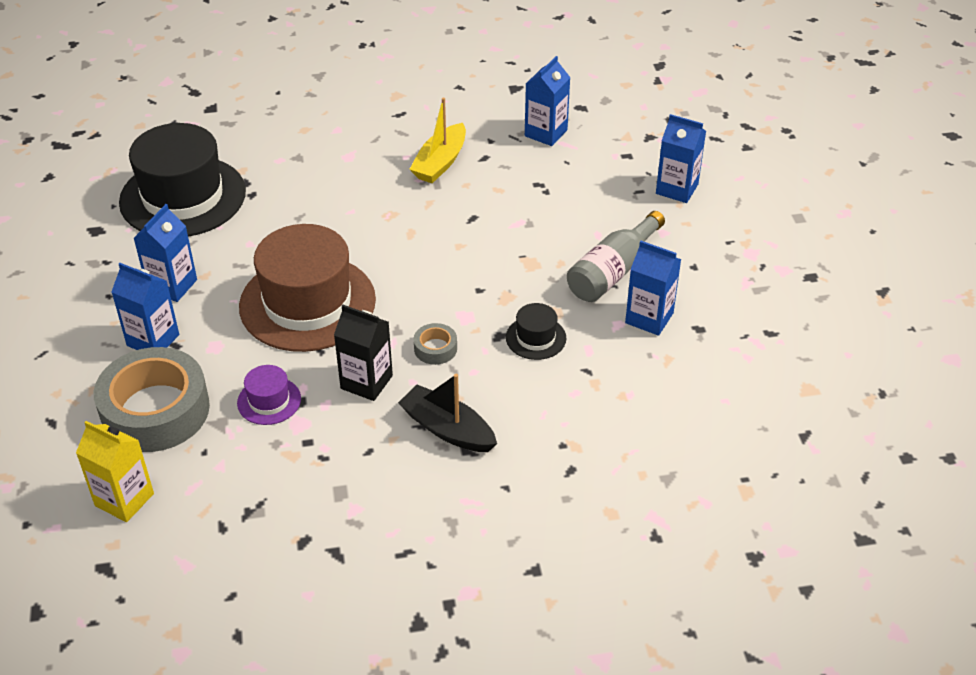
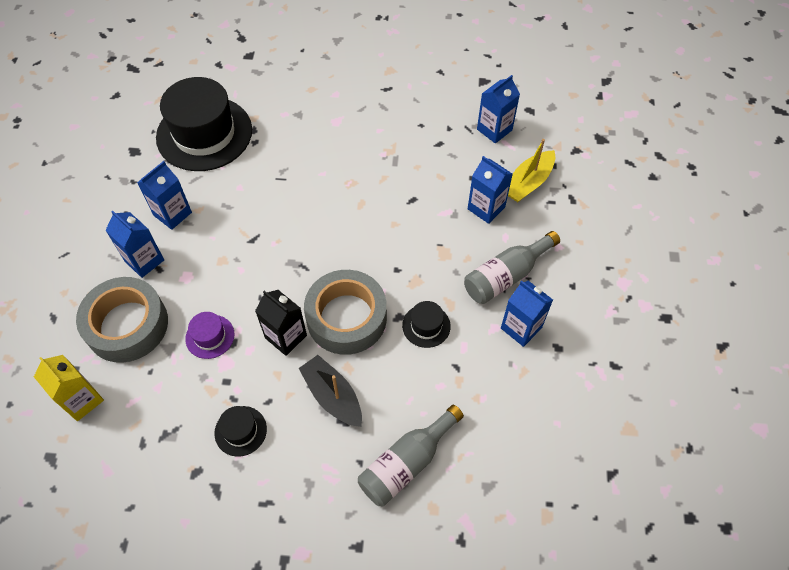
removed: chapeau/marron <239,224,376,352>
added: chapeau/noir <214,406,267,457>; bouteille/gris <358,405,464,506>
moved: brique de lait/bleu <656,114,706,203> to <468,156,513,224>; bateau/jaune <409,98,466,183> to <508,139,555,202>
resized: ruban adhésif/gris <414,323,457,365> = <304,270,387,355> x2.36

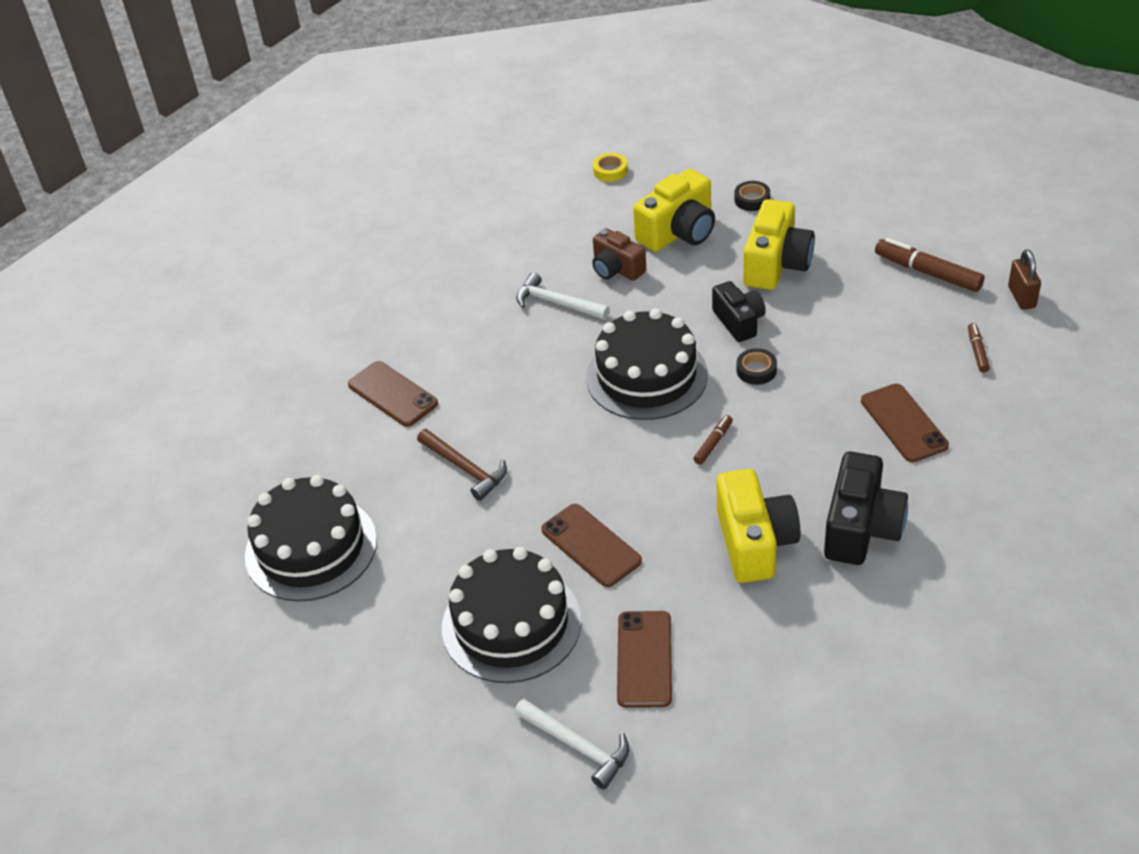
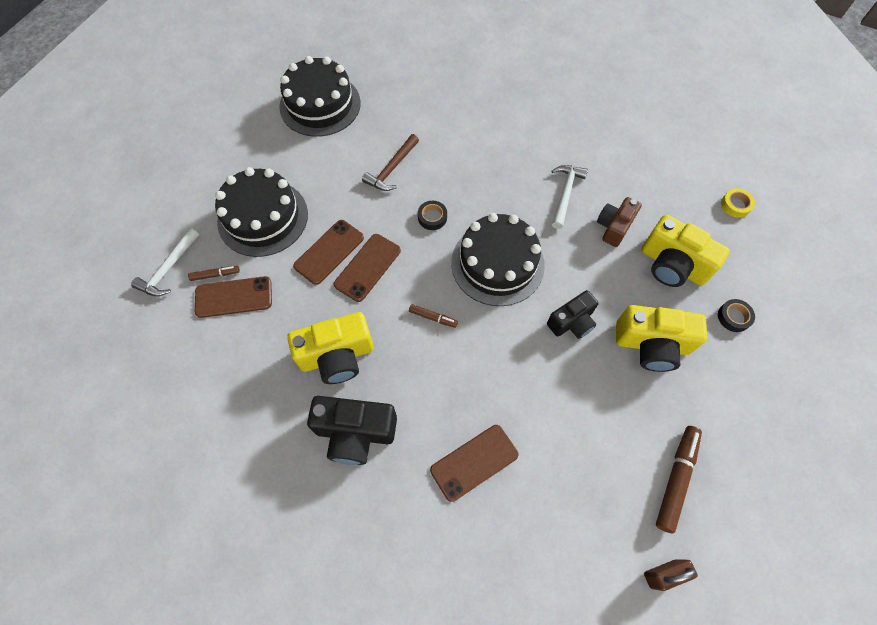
moved: feutre/marron <968,323,990,373> to <188,266,240,281>; téléphone/marron <348,361,438,427> to <334,234,401,302>; ruban adhésif/noir <737,348,777,385> to <418,201,447,230>

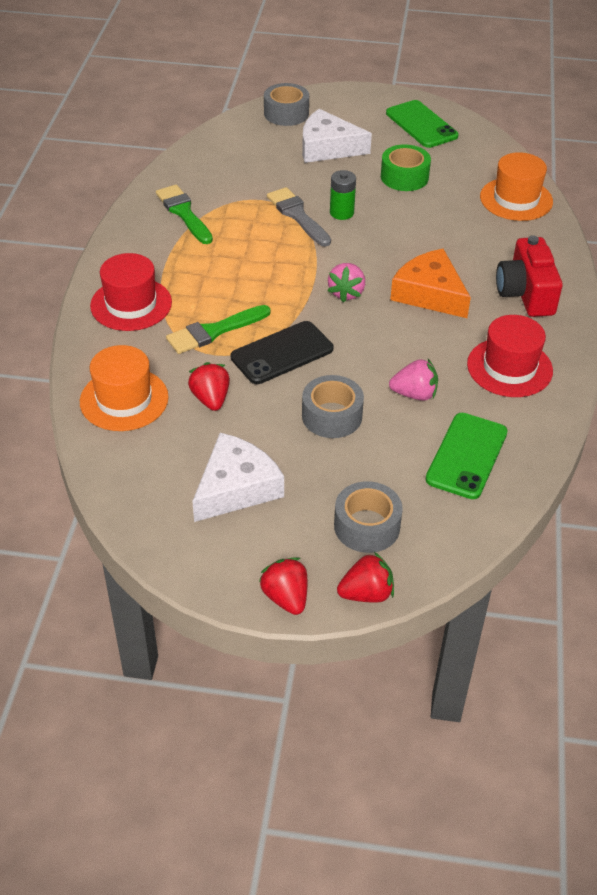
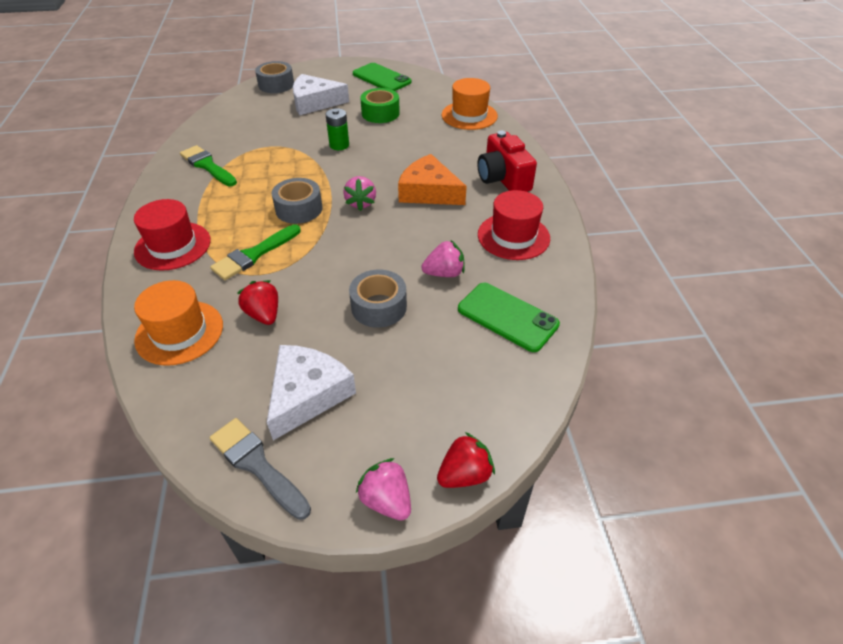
removed: téléphone/noir <231,321,333,384>
moved: pinceau/gris <267,187,331,247> to <209,418,311,520>; ruban adhésif/gris <334,481,403,553> to <272,178,322,224>
recoloured: fraise/rouge <259,557,307,615> to fraise/rose <356,458,411,521>
turned: téléphone/vert <425,413,508,499> = <458,283,560,352> 60 degrees counterclockwise

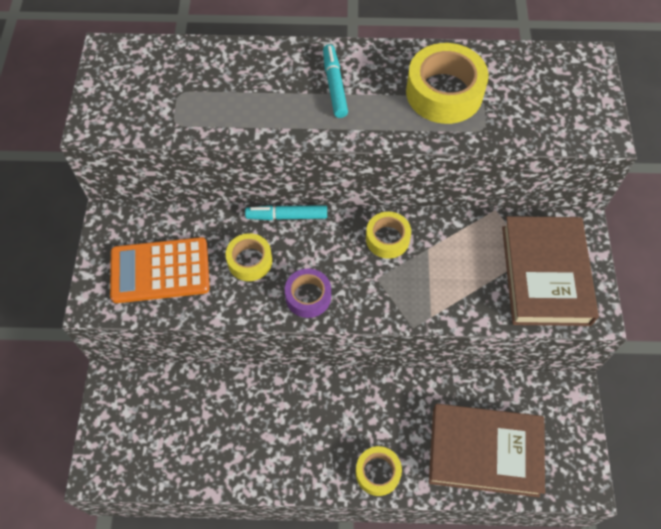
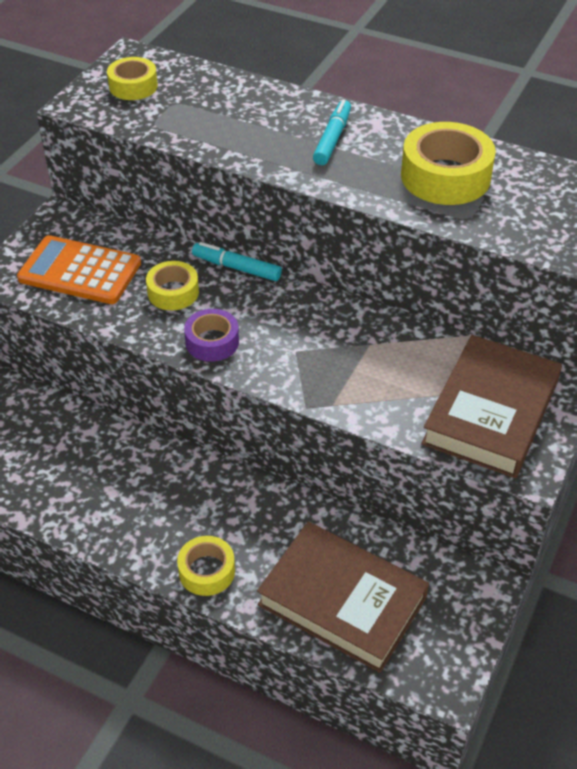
moved: ruban adhésif/jaune <366,212,411,259> to <107,57,158,100>

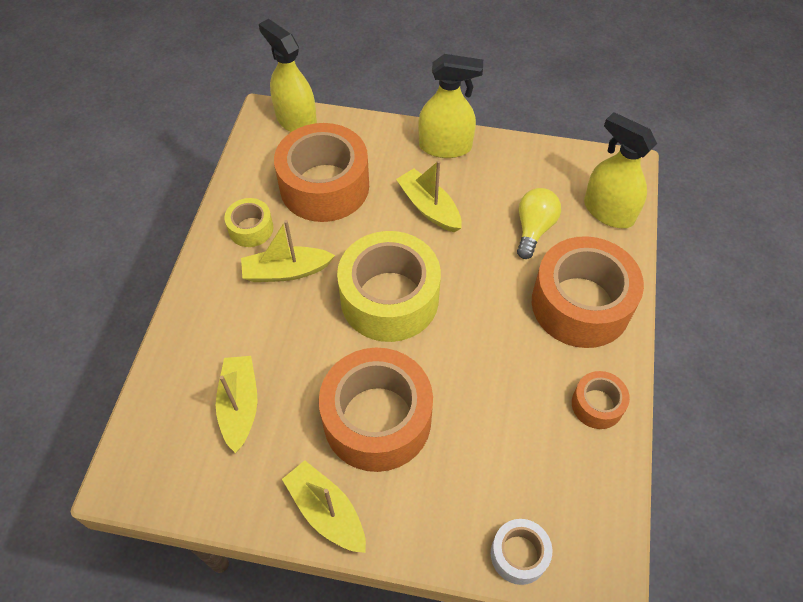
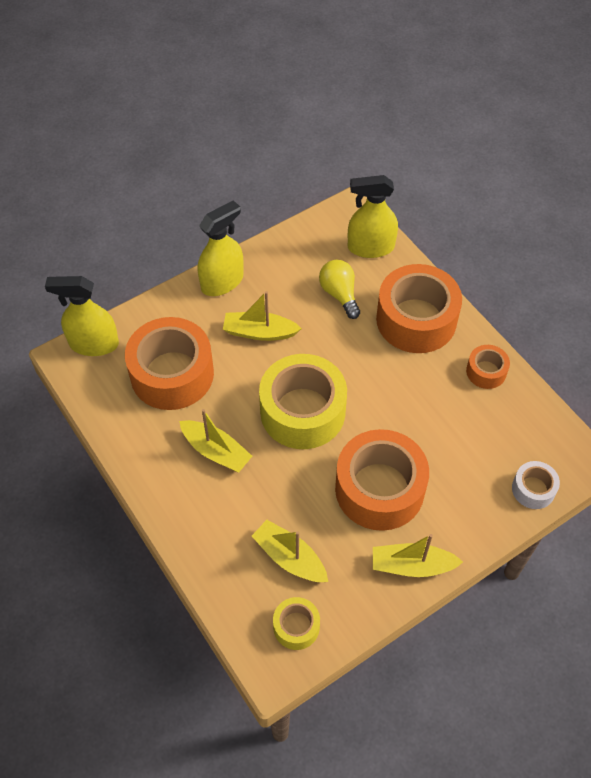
moved: ruban adhésif/jaune <224,198,273,247> to <273,597,320,650>
turned: bateau/jaune <241,220,335,282> = <179,409,252,472> 90 degrees counterclockwise

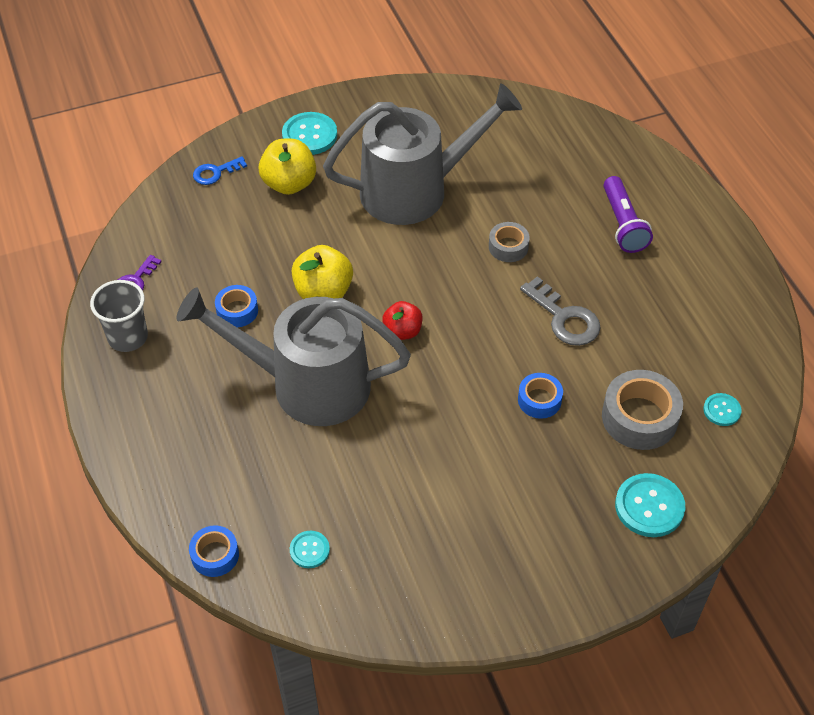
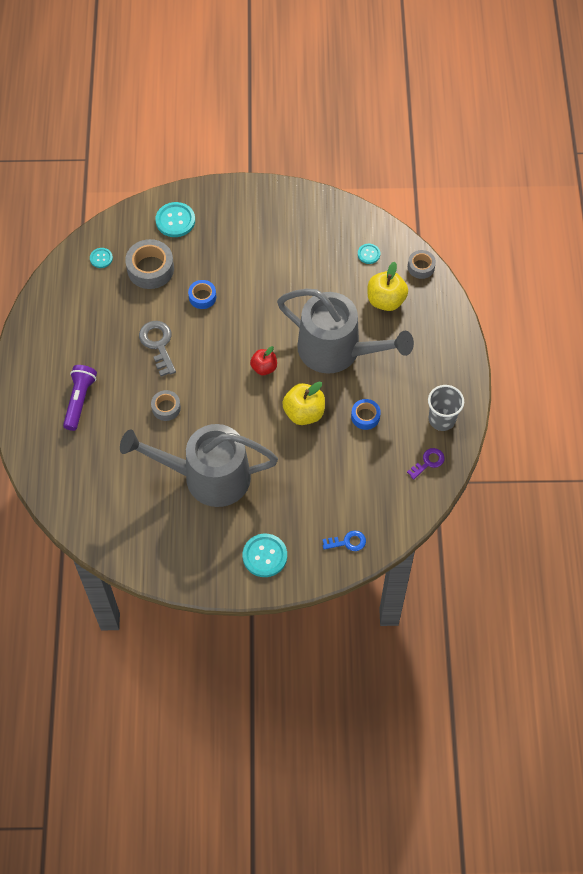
moved: pomme/jaune <259,139,316,195> to <368,262,408,311>
recoloured: ruban adhésif/bleu <189,525,239,577> to ruban adhésif/gris <408,250,436,279>

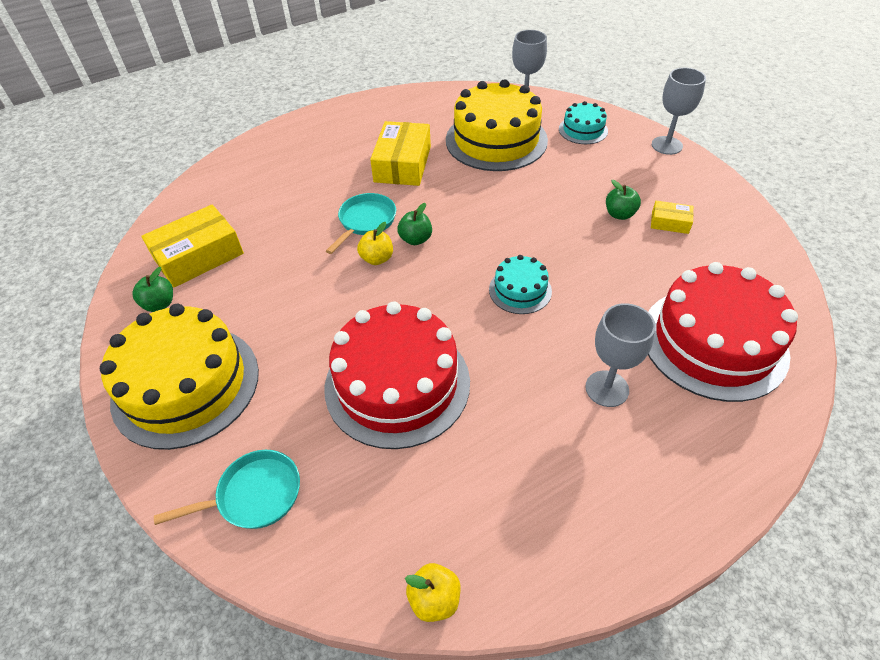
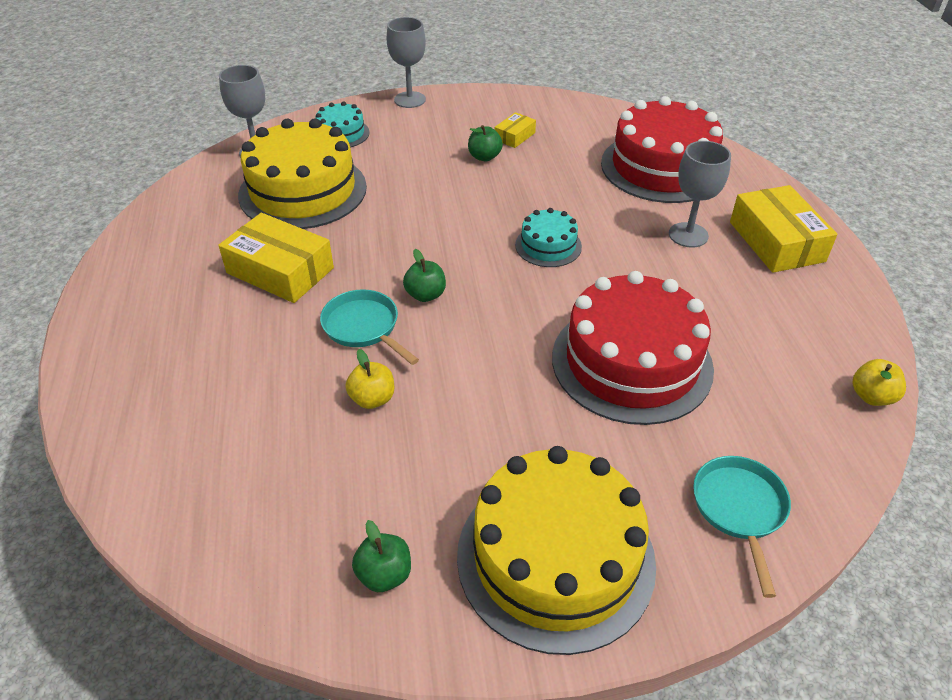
moved: pomme/jaune <357,222,393,265> to <345,349,394,409>; boîte/jaune <141,204,244,287> to <730,185,838,273>

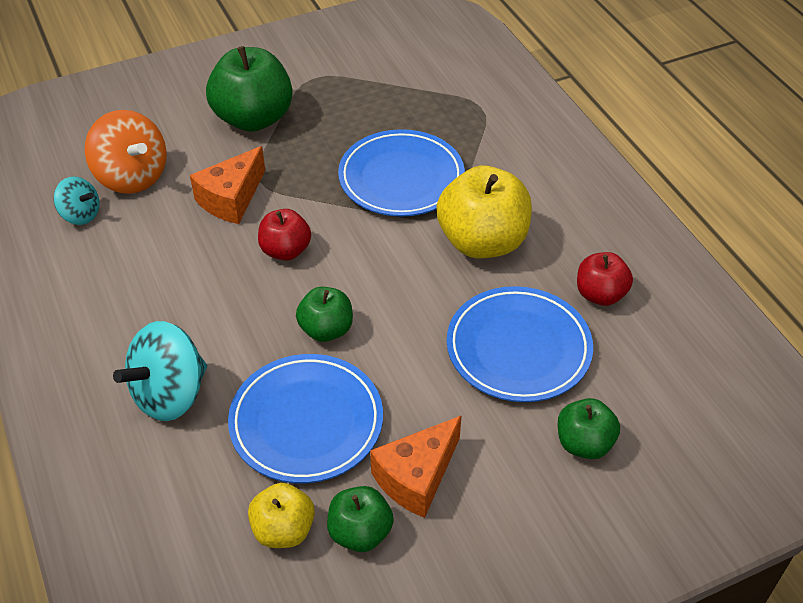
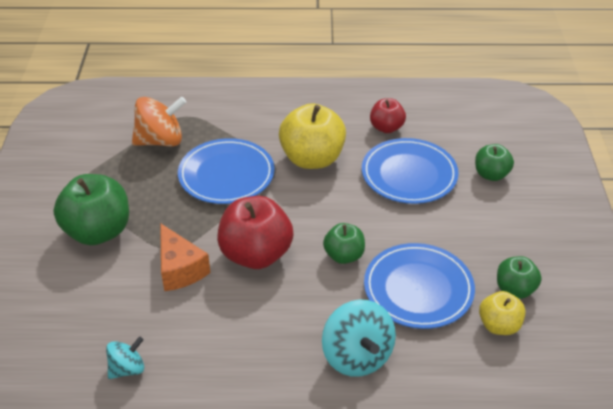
removed: fromage/orange <370,415,462,518>
moved: toupie/orange <85,110,167,194> to <132,96,186,147>
resized: pomme/rouge <258,209,311,261> = <217,196,293,269> x1.78

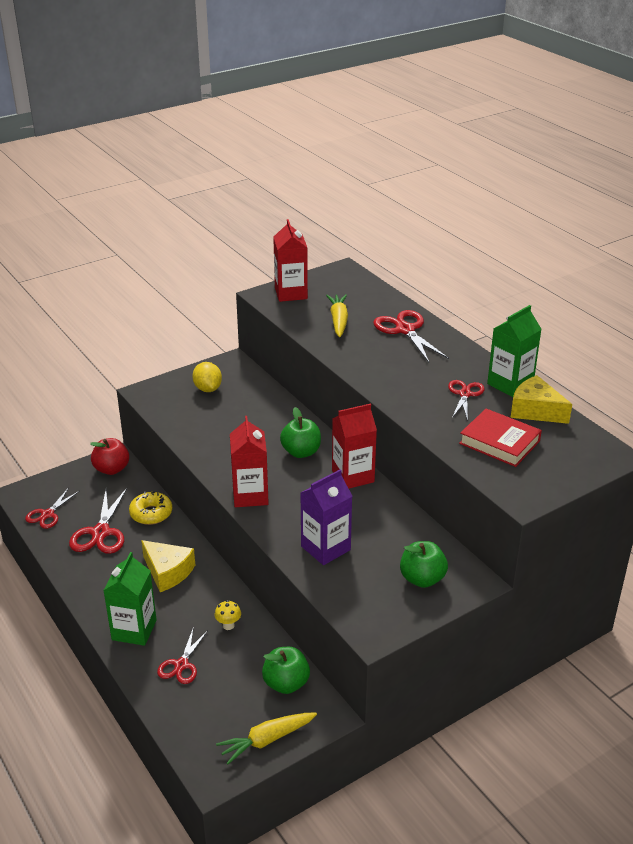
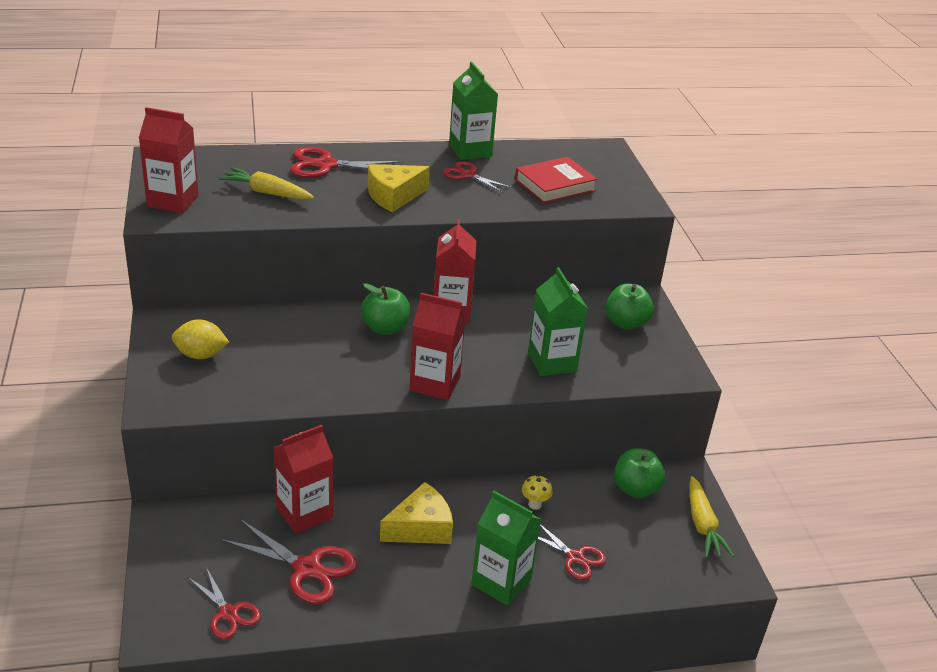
removed: pomme/rouge <90,438,129,475>
moved: fromage/jaune <511,375,572,424> to <368,164,430,212>
replaced: beignet/jaune <129,491,172,525> to brique de lait/rouge <273,425,333,534>
recoloured: brique de lait/violet <301,469,352,565> to brique de lait/vert <528,267,588,376>

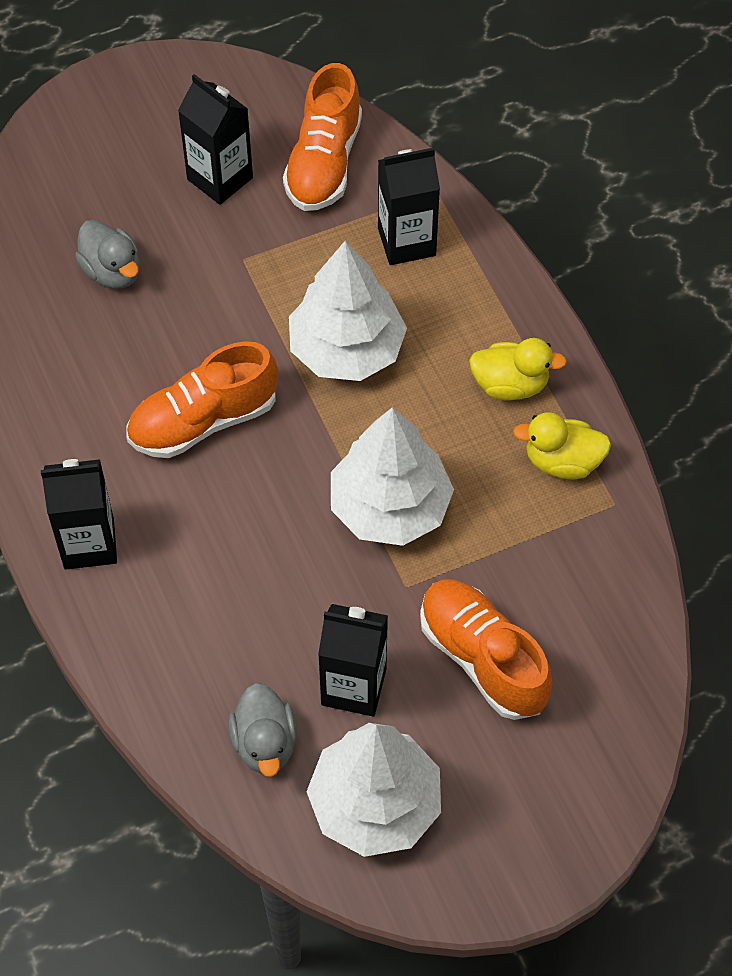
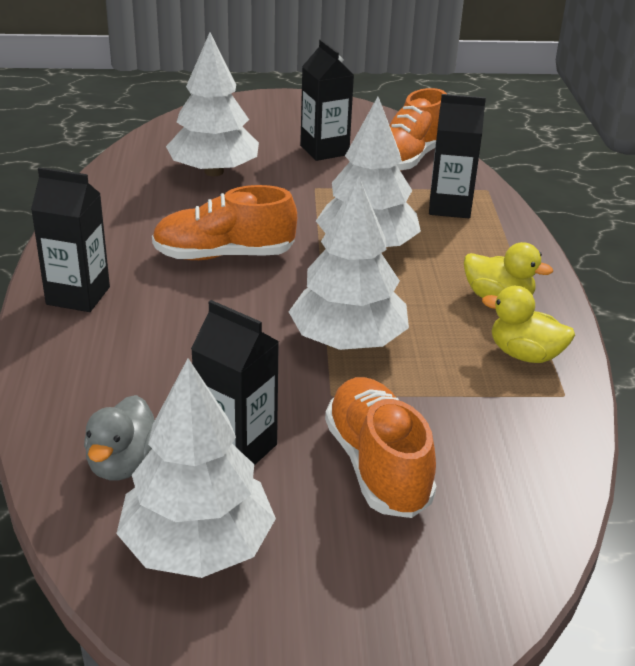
replaced: canard/gris <75,220,140,289> to arbre/blanc <166,32,259,176>

